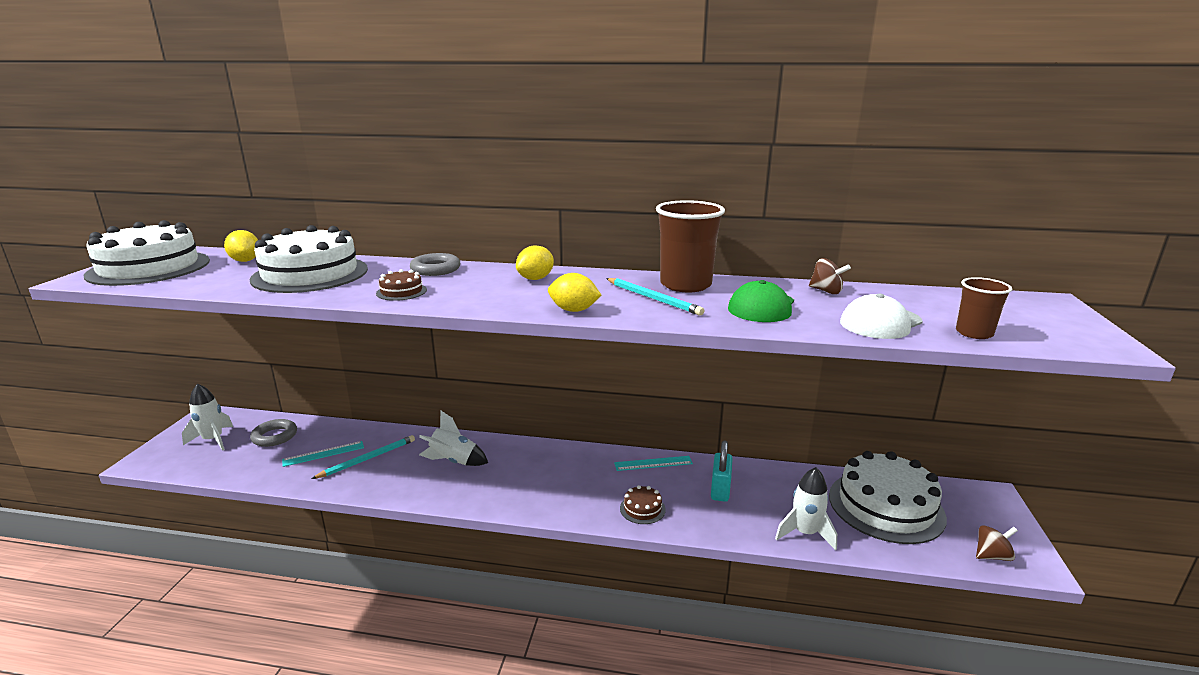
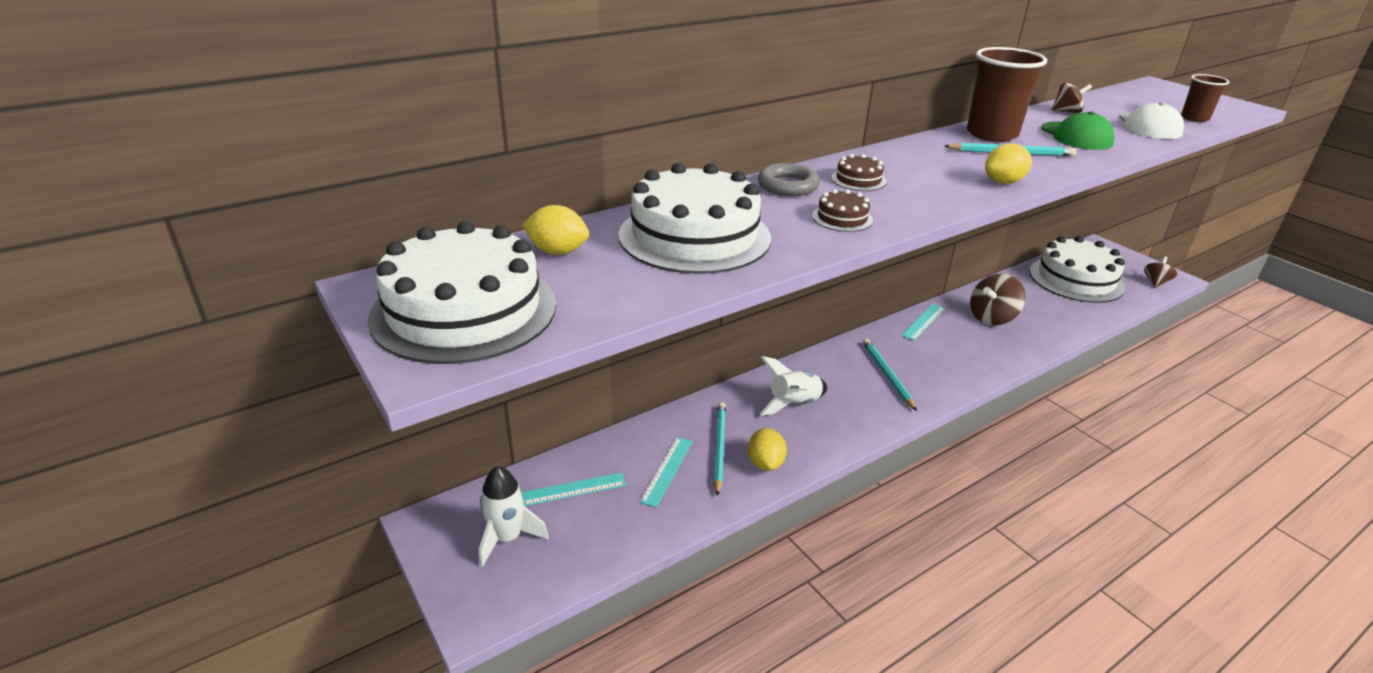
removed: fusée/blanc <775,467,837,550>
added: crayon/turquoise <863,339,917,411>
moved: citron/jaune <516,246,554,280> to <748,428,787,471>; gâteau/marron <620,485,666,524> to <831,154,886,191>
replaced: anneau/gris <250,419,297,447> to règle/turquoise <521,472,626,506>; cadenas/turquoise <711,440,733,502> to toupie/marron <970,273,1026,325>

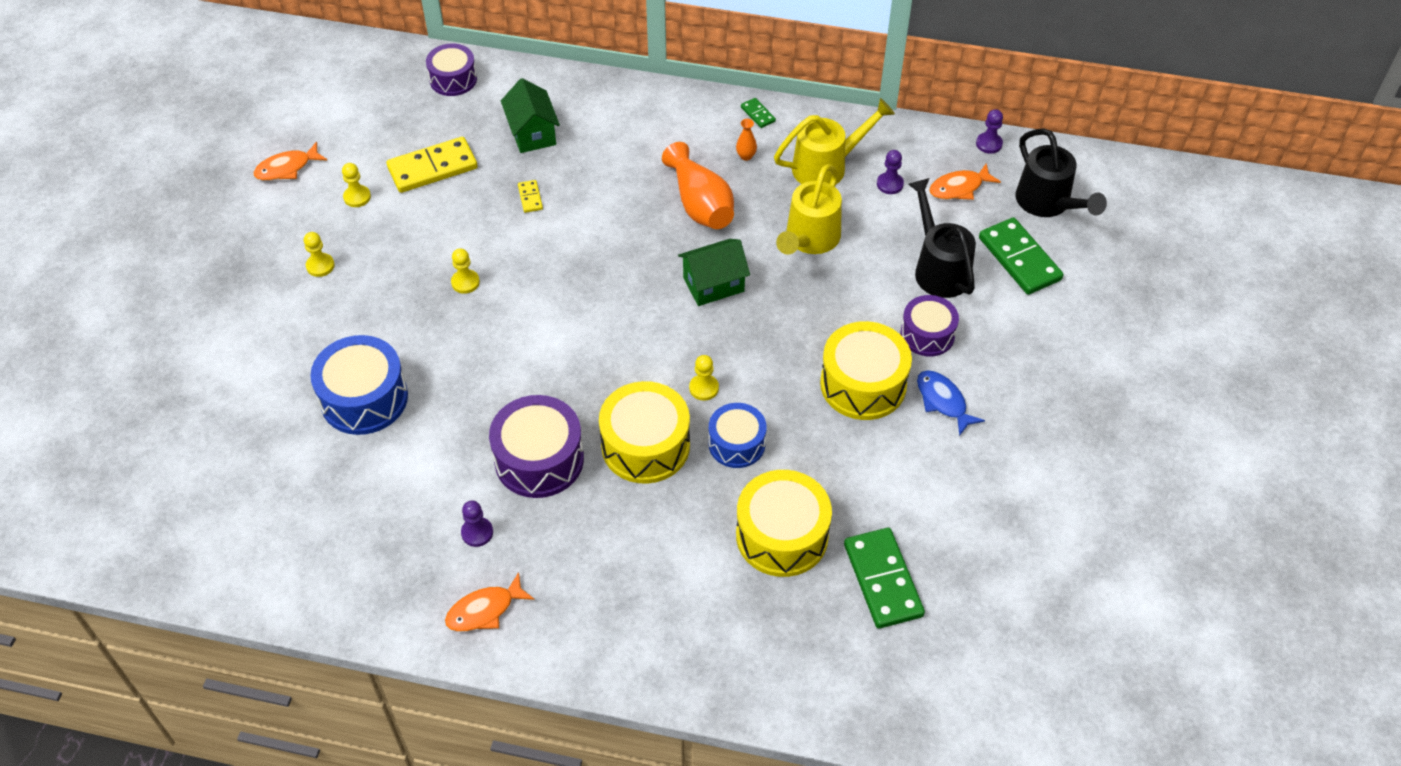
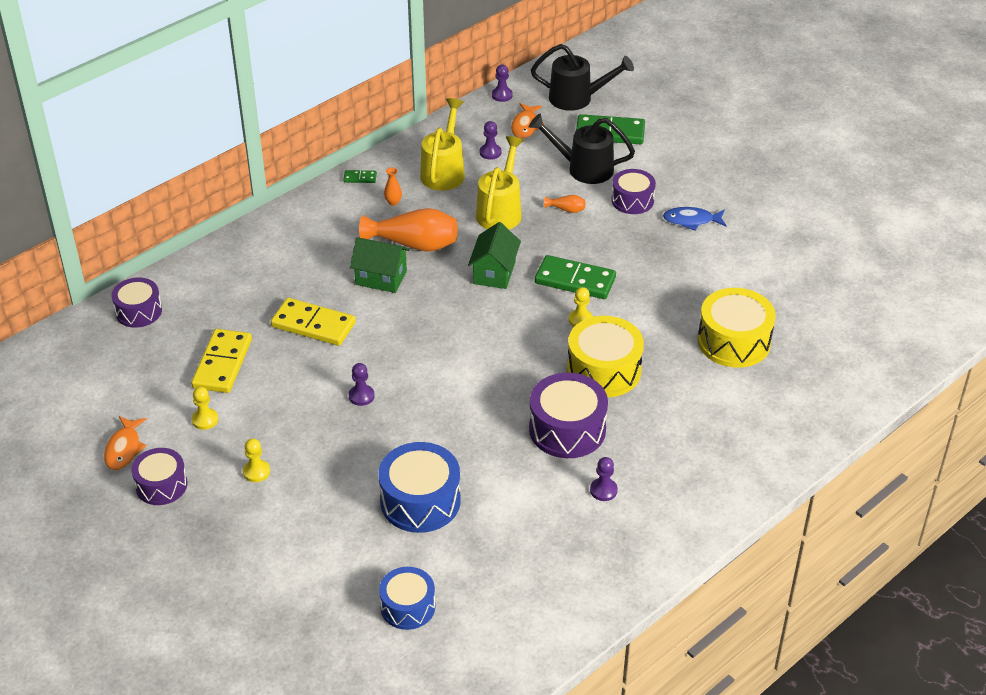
removed: poisson/orange <445,572,534,631>; tambour/jaune <820,321,912,420>
added: tambour/violet <132,448,187,505>; vase/orange <544,195,585,213>
moved: maison/vert <501,78,560,153> to <350,237,410,293>; tambour/bleu <708,403,767,468> to <379,567,435,630>; domino/vert <844,528,925,629> to <535,255,616,299>
recoloured: pion/jaune <451,248,480,294> to pion/violet <349,363,375,406>
turned: arrosoir/jaune <776,164,842,255> = <476,136,524,229> 135 degrees counterclockwise
resized: domino/jaune <518,180,543,213> = <271,298,356,346> x2.18

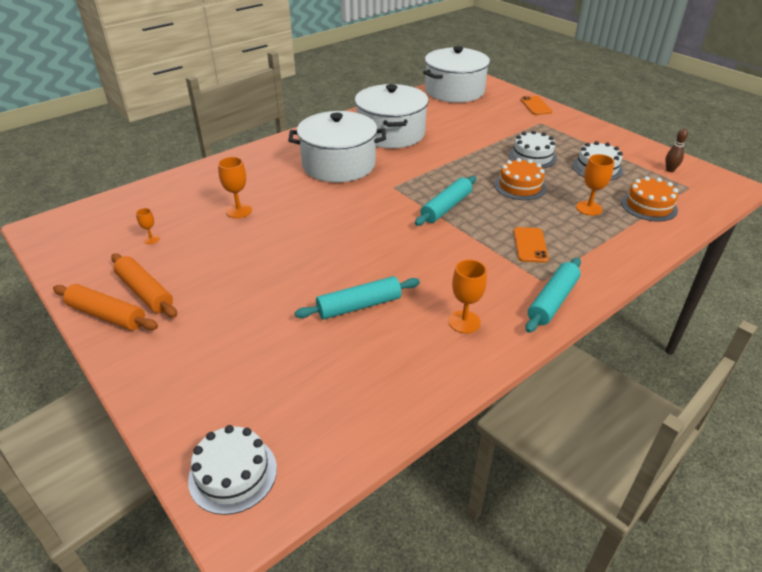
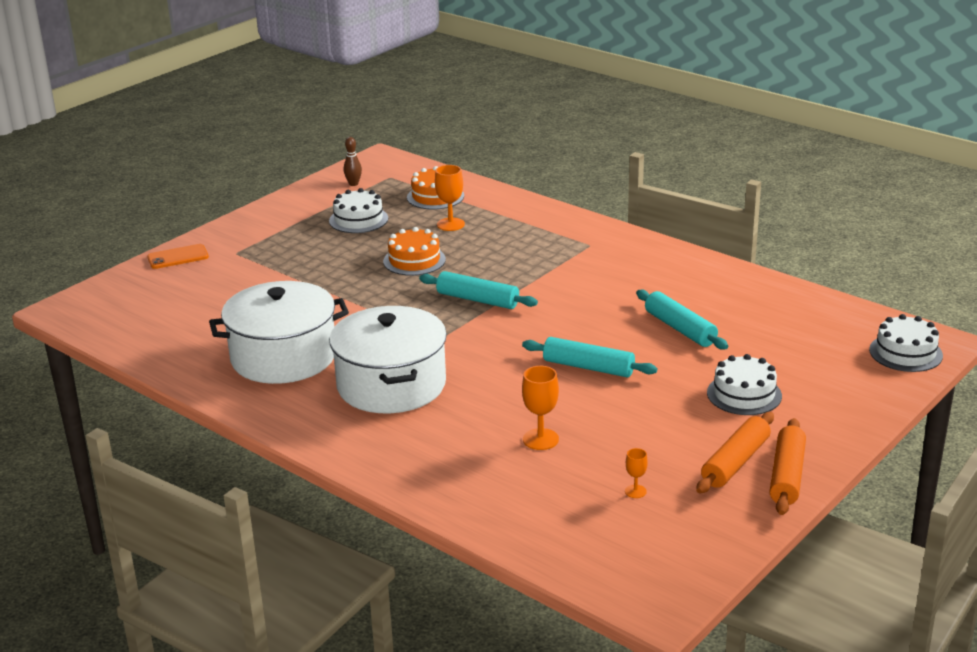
removed: marmite/blanc <423,46,490,103>; verre à pied/orange <448,260,487,333>; téléphone/orange <514,227,549,263>
moved: rouleau à pâtisserie/turquoise <525,257,581,333> to <522,337,657,377>; gâteau/blanc <508,131,557,169> to <707,354,782,415>

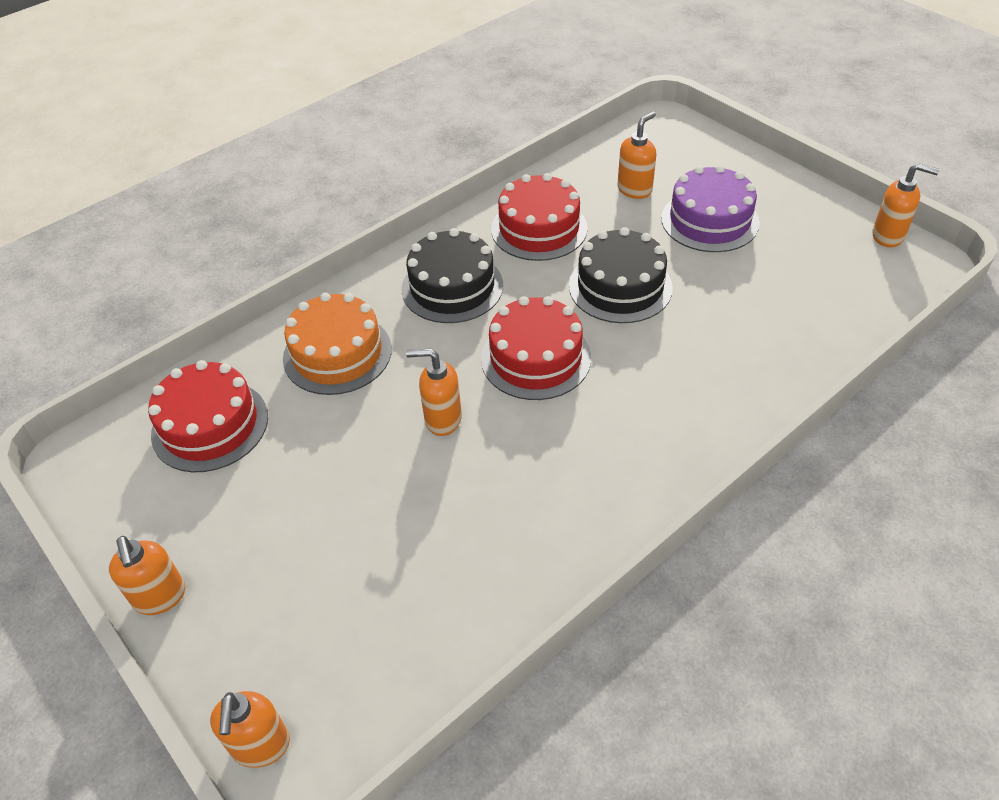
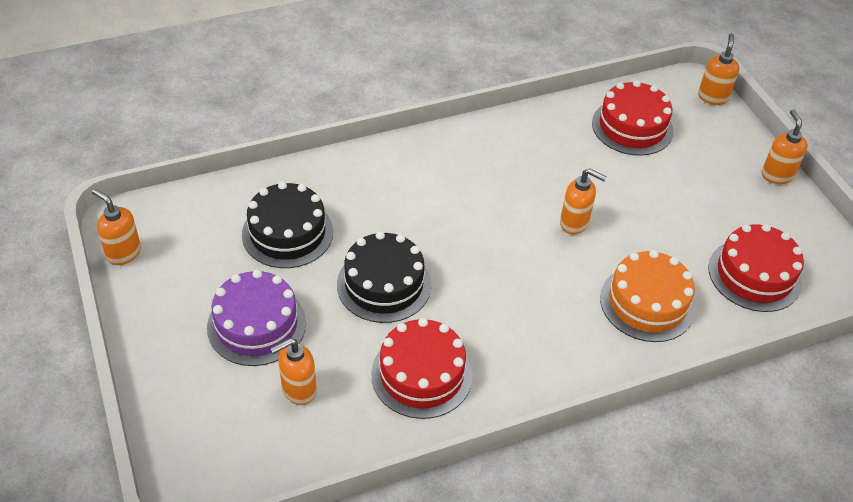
moved: gâteau/noir <401,228,503,323> to <242,182,333,268>; gâteau/rouge <481,296,591,400> to <592,80,674,156>

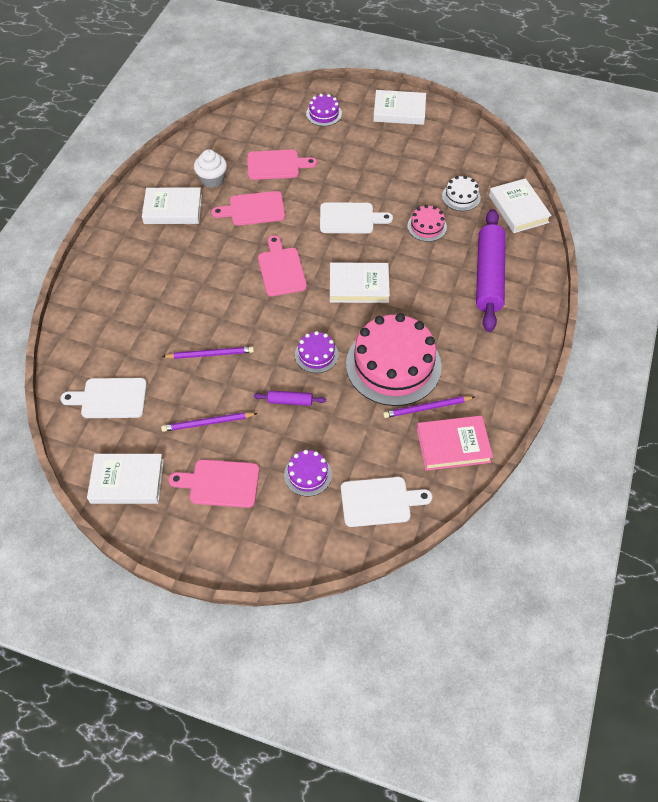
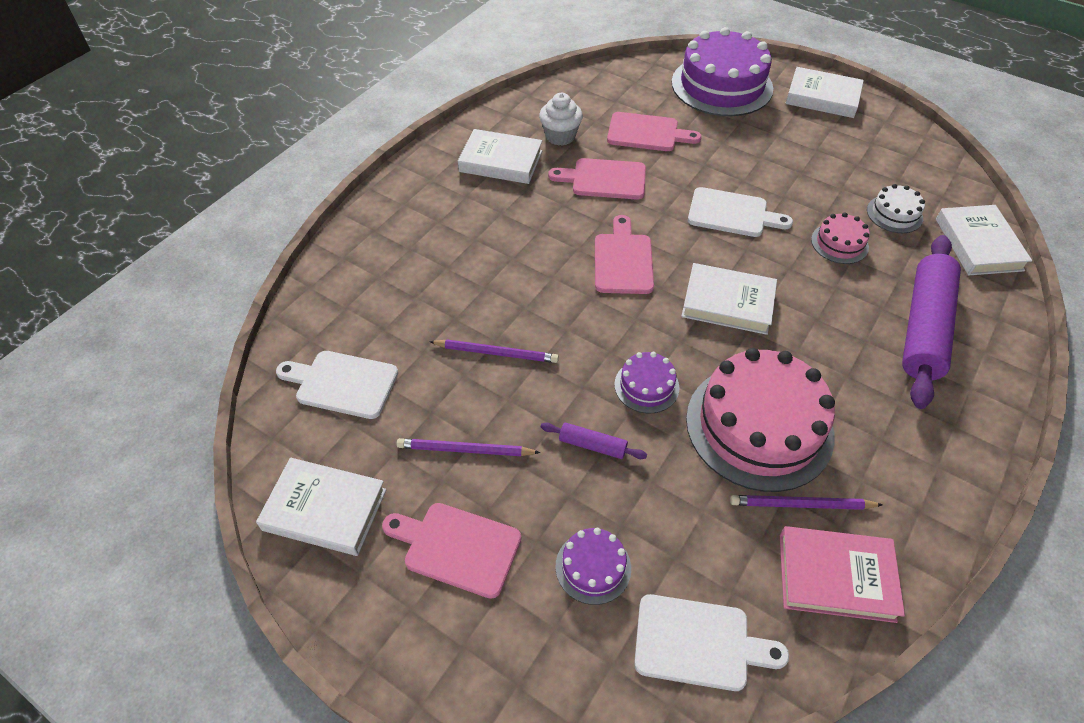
resized: gâteau/violet <306,94,342,126> = <672,27,773,116> x2.17

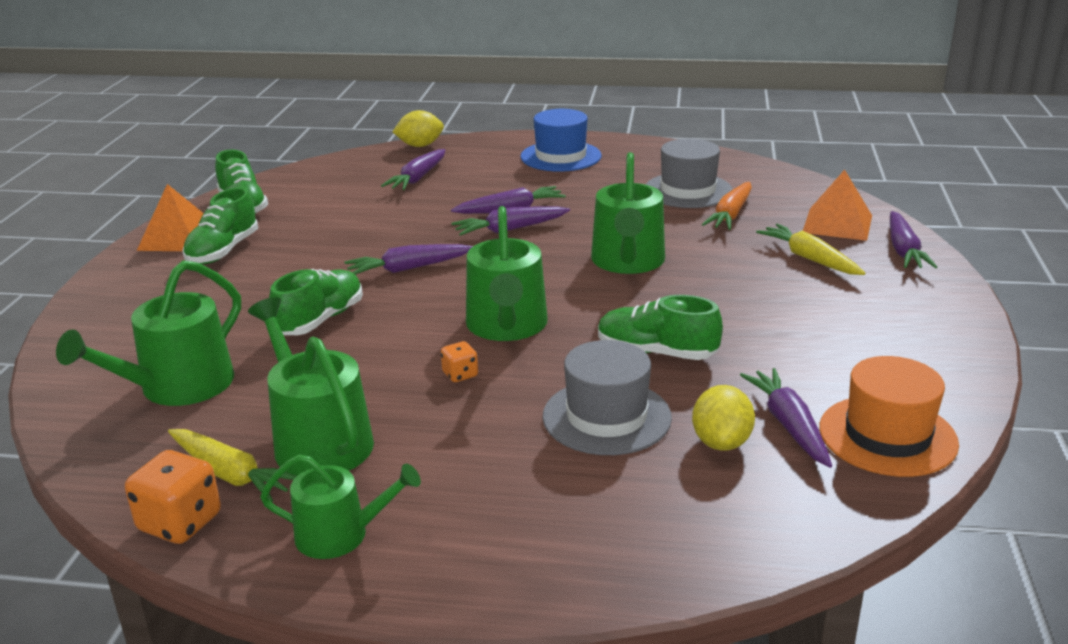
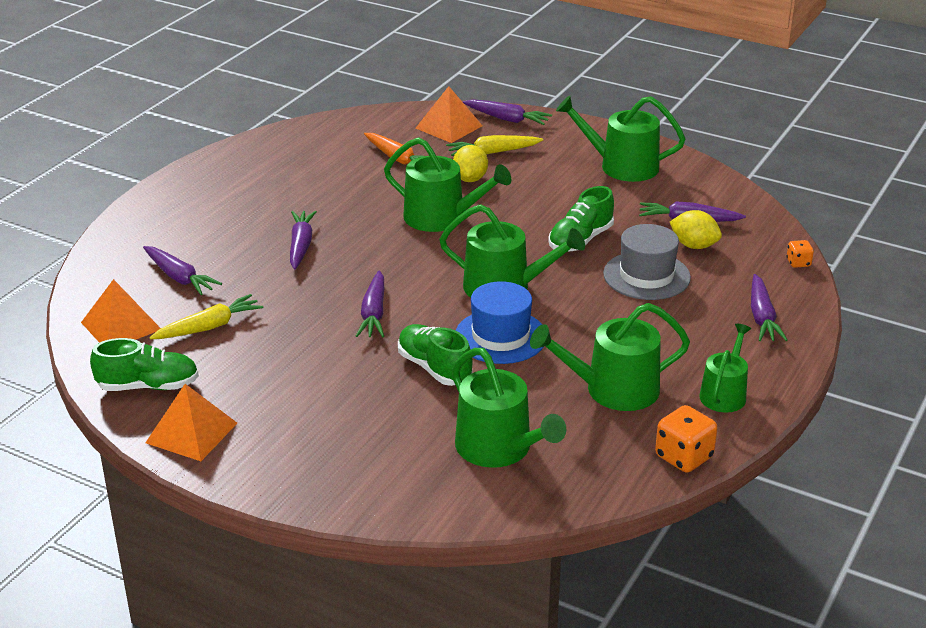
removed: chaussure/vert <182,187,258,264>; chapeau/gris <645,139,733,208>; chapeau/orange <819,356,959,477>
added: pyramide/orange <81,279,160,343>; arrosoir/vert <556,96,685,182>
moved: carotte/jaune <168,429,297,502> to <149,294,263,339>; citron/jaune <392,110,444,147> to <453,145,488,182>; chapeau/bleu <520,109,602,172> to <456,281,543,364>; carotte/violet <451,206,570,236> to <751,274,788,341>; dé/orange <441,341,478,382> to <786,240,814,268>

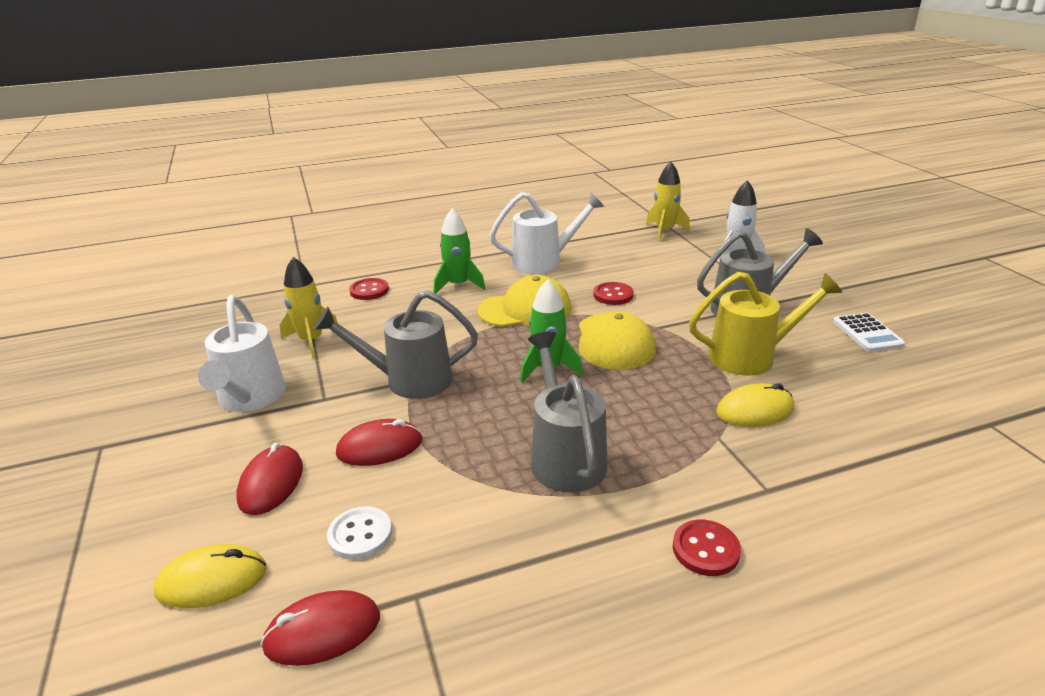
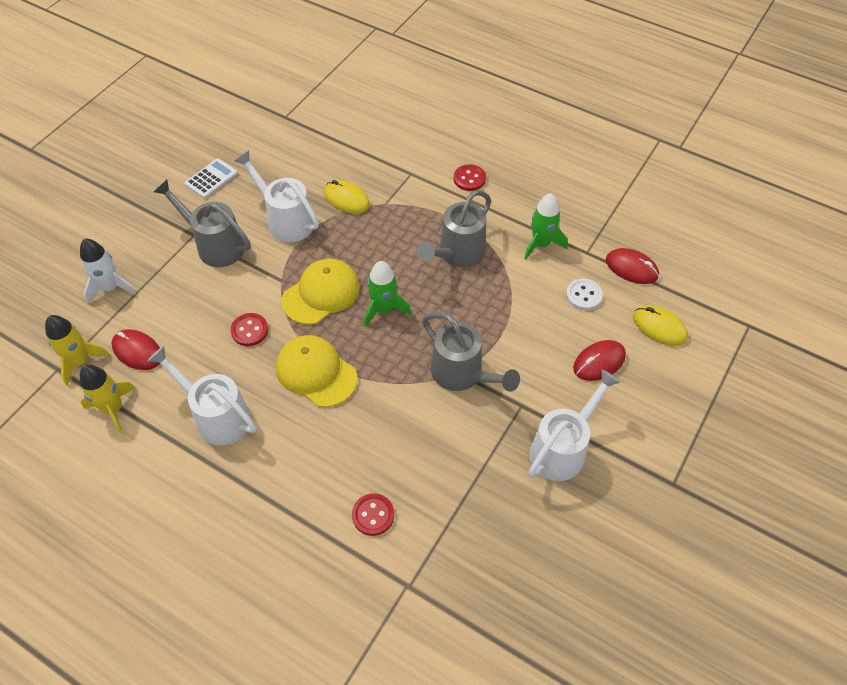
moved: fusée/jaune <280,257,338,358> to <80,365,135,434>; souris/rouge <336,419,422,466> to <111,329,160,370>; fusée/vert <434,208,485,294> to <524,193,568,260>
recoloured: arrosoir/jaune <689,272,842,376> to arrosoir/blanc <235,151,319,242>

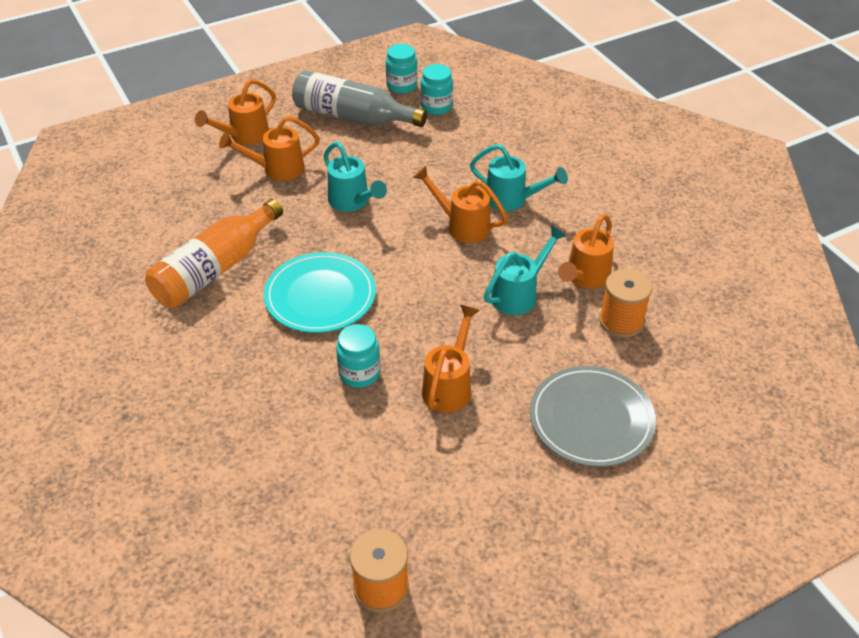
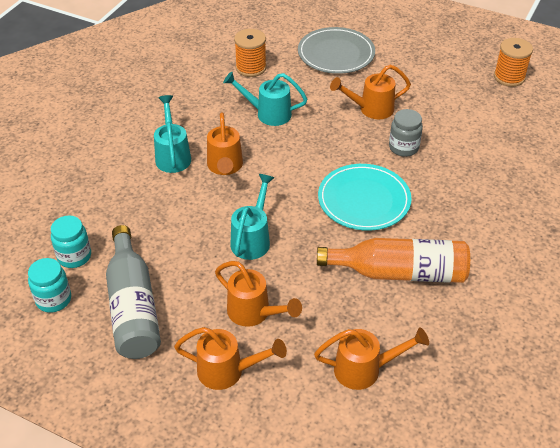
moved: arrosoir/orange <558,214,614,288> to <314,327,429,390>
recoloured: bocal/turquoise <336,324,380,388> to bocal/gris <389,109,423,157>

